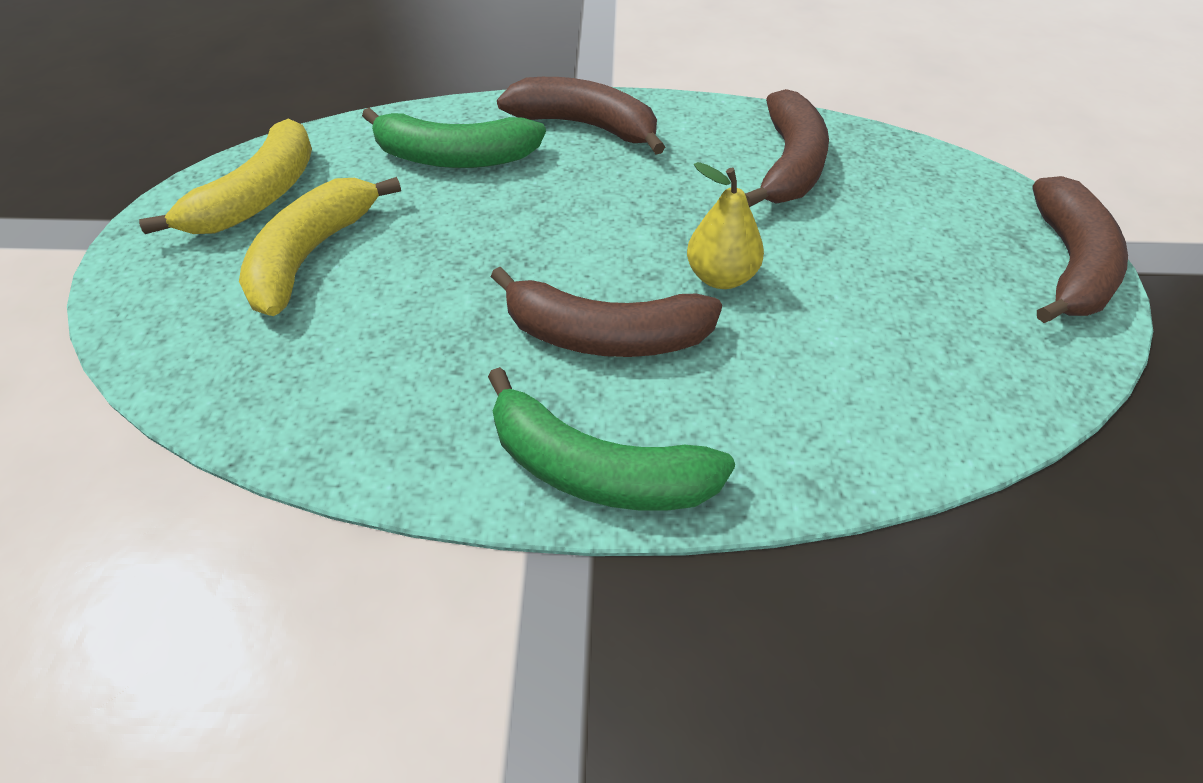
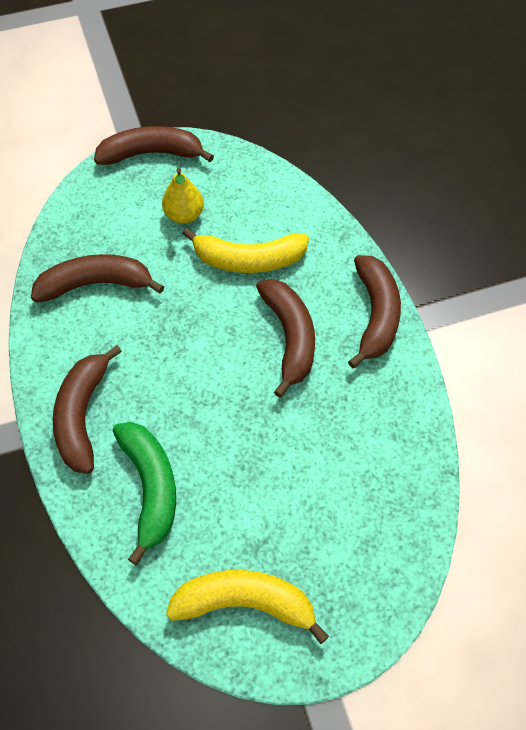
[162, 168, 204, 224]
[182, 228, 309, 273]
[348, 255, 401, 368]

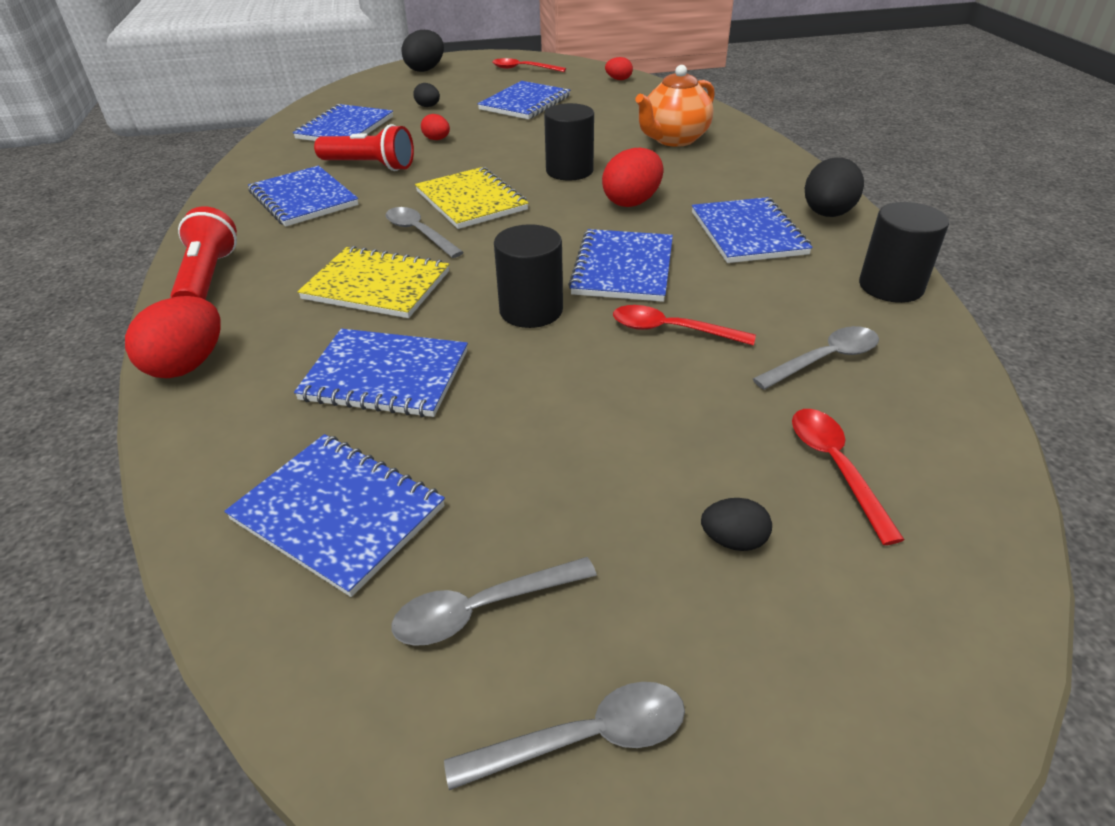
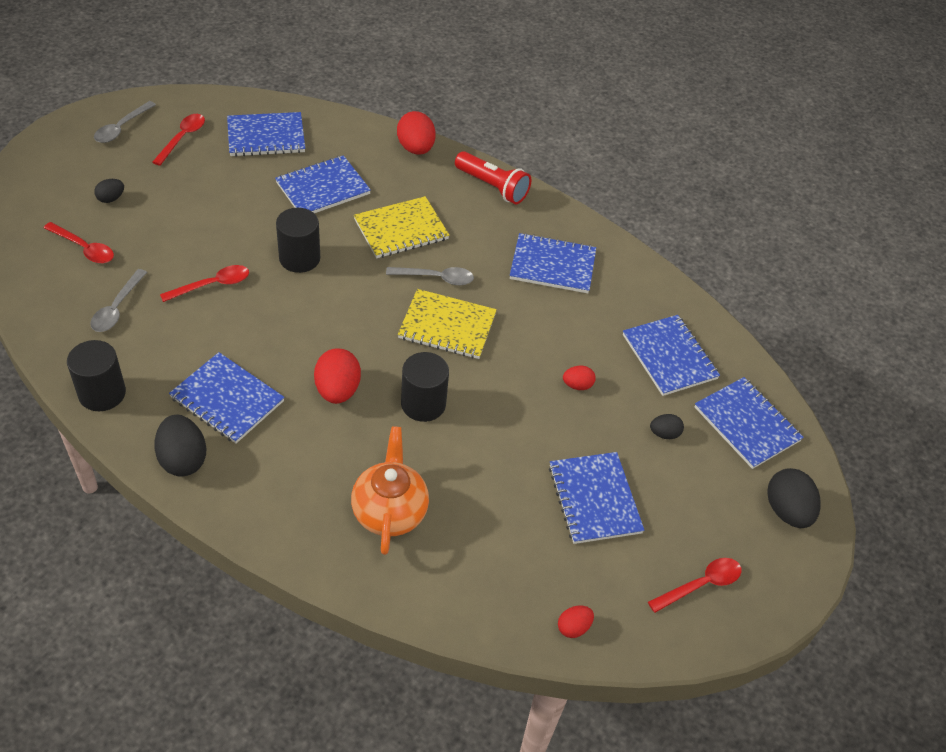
[314, 124, 414, 171] (first image)
[695, 377, 804, 469]
[152, 114, 205, 166]

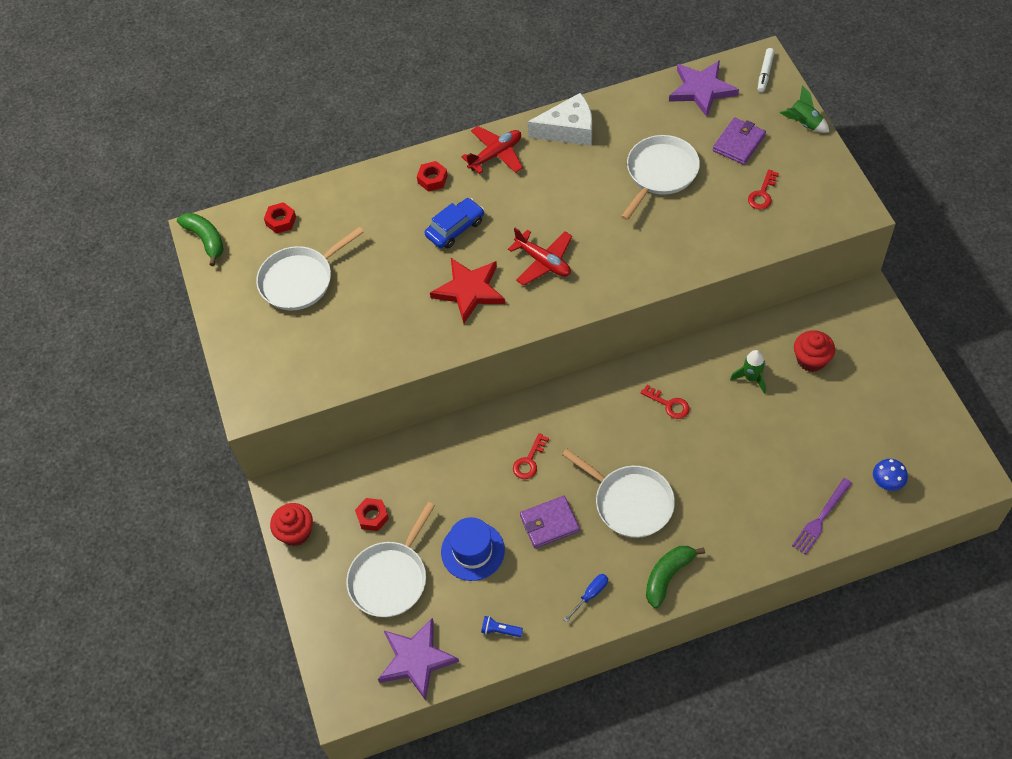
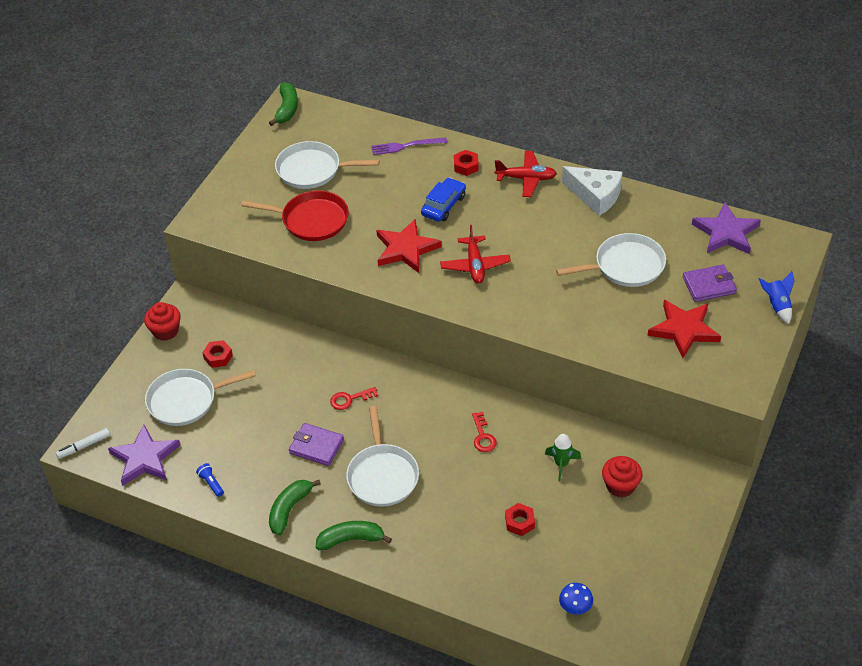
[56, 428, 110, 459]
[759, 271, 794, 324]
[648, 300, 721, 358]
[421, 178, 466, 222]
[505, 503, 535, 536]
[371, 137, 447, 155]
[441, 517, 505, 581] (first image)
[269, 480, 321, 535]
[241, 191, 349, 241]

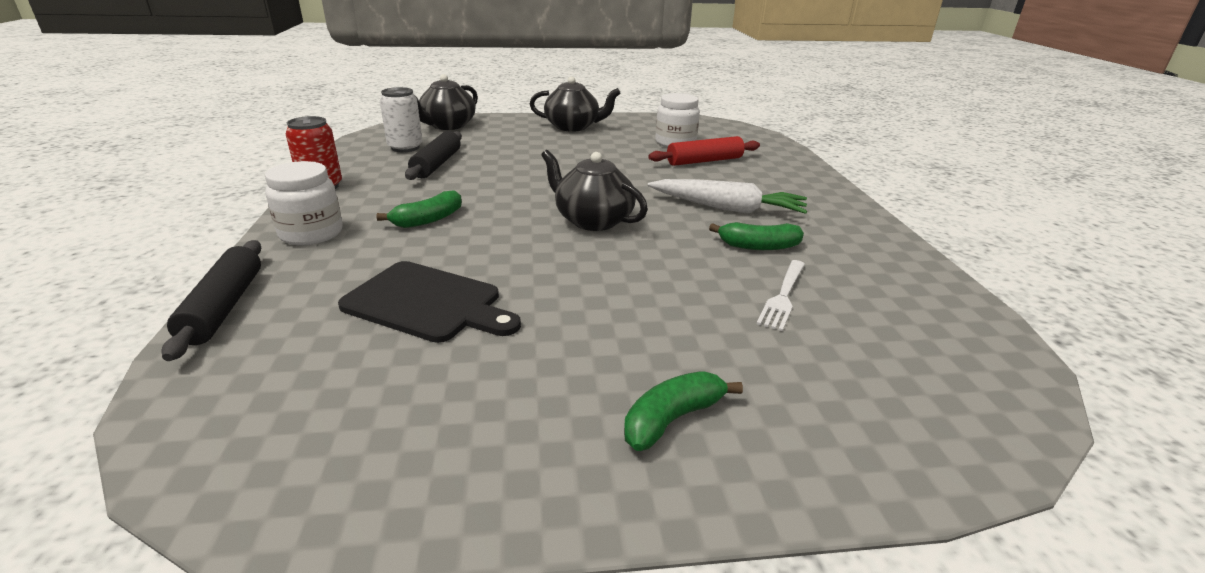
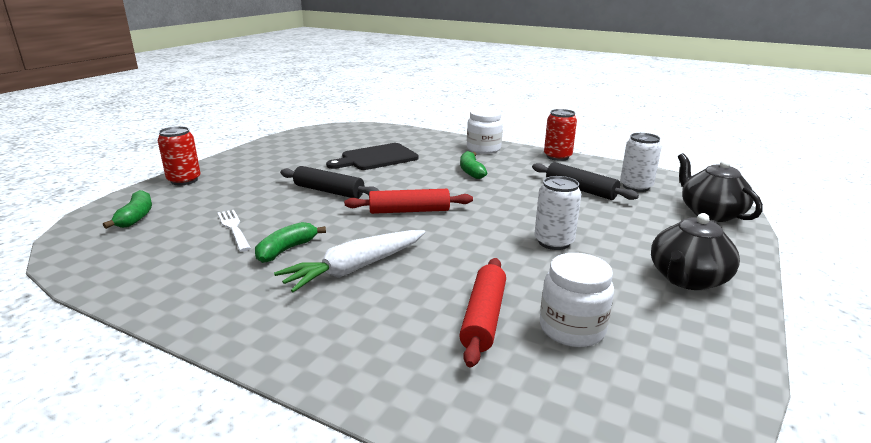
[345, 189, 473, 214]
[280, 166, 379, 198]
[103, 190, 152, 229]
[158, 126, 201, 185]
[534, 176, 581, 250]

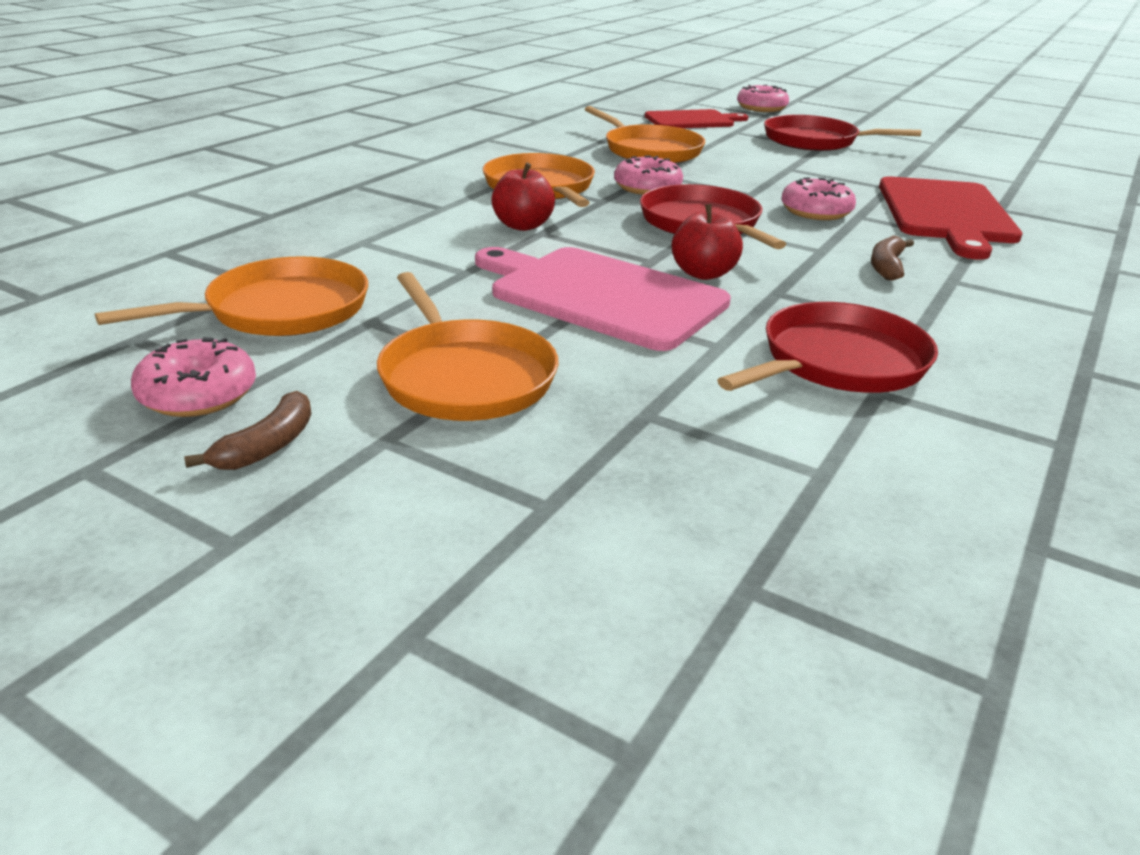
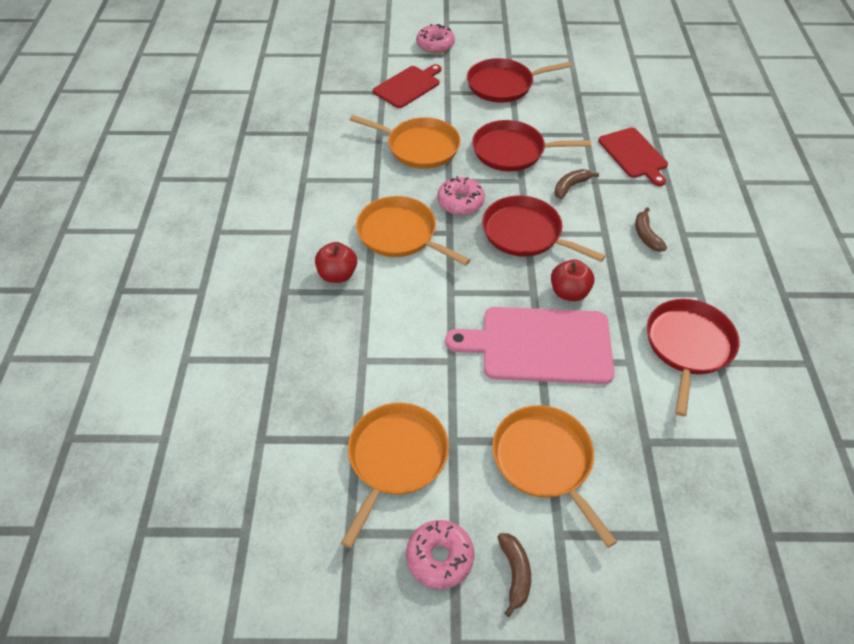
[315, 242, 357, 283]
[598, 127, 668, 186]
[554, 169, 599, 199]
[492, 405, 617, 548]
[472, 120, 591, 171]

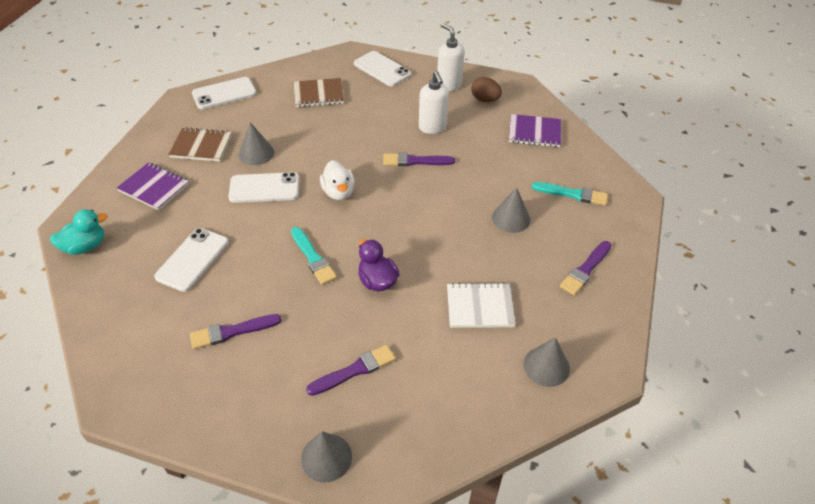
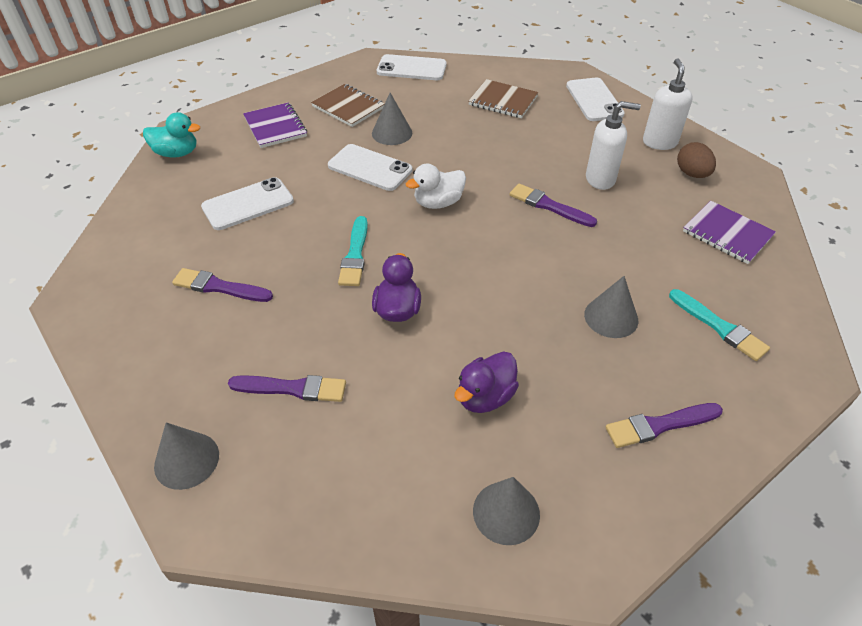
[586, 101, 641, 190]
[406, 164, 466, 209]
[454, 351, 519, 413]

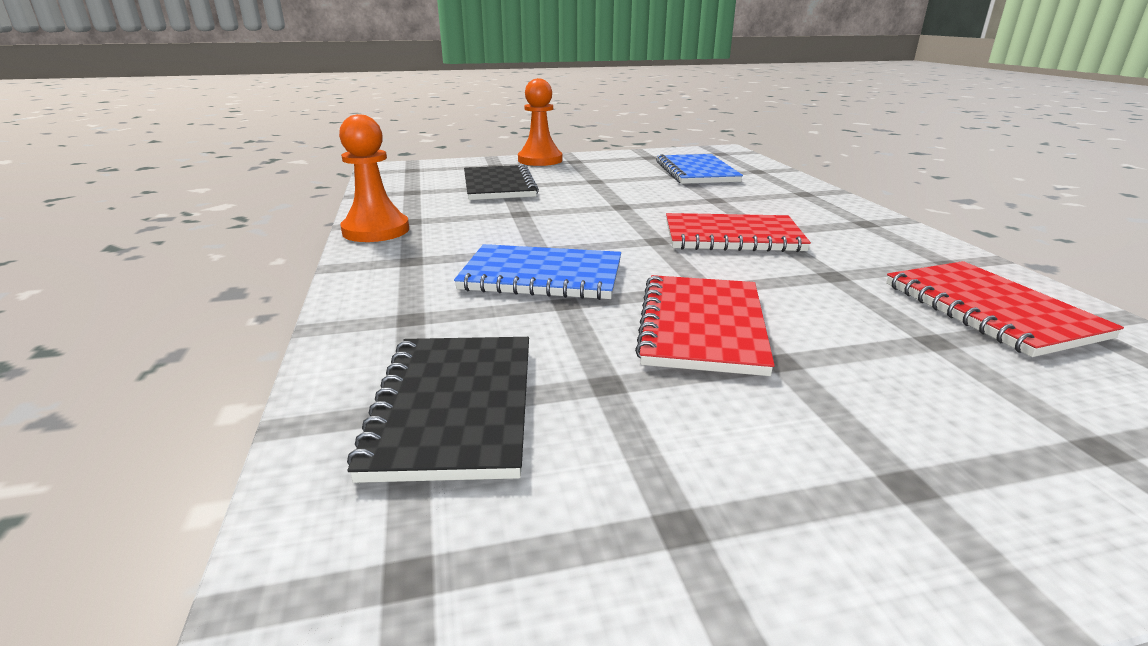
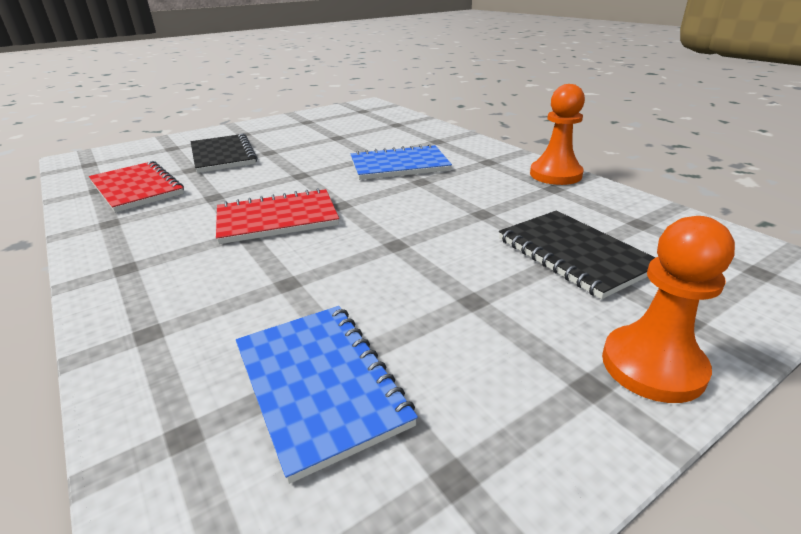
[635, 275, 775, 376] (first image)
[191, 134, 257, 173]

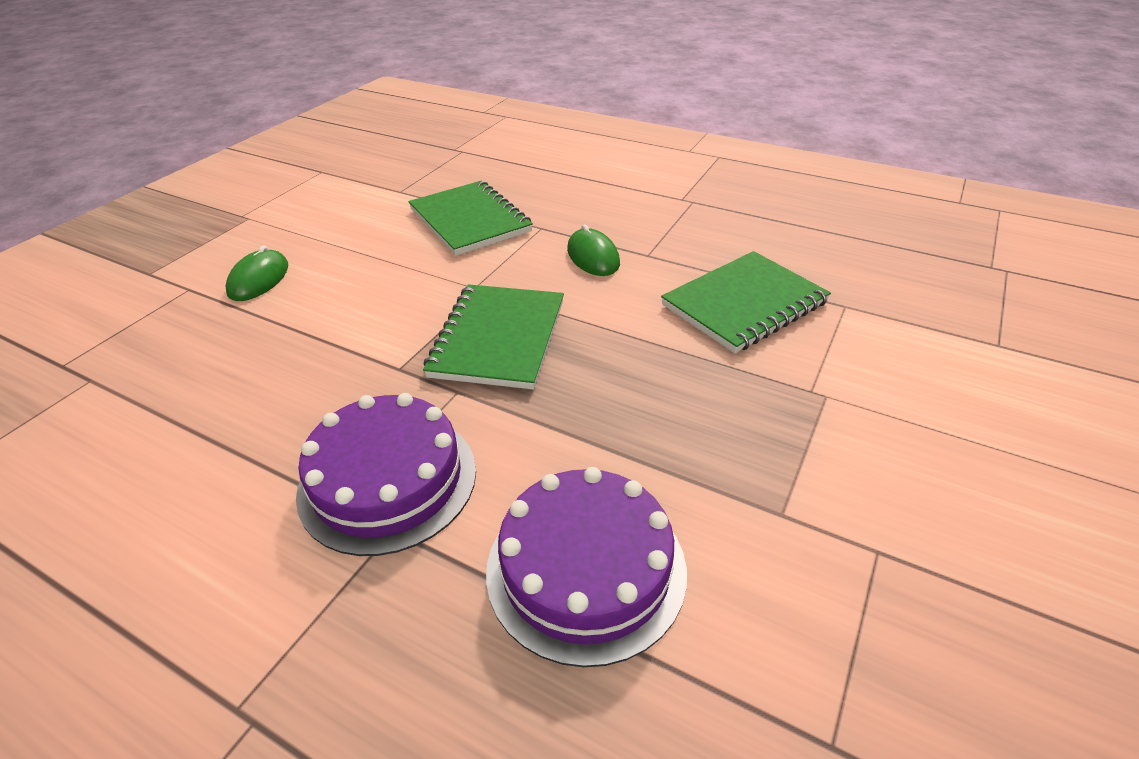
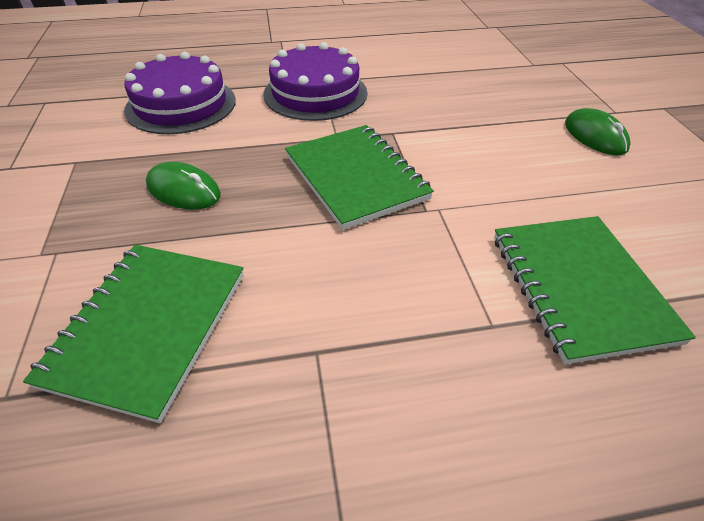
[494, 216, 696, 364]
[146, 162, 221, 210]

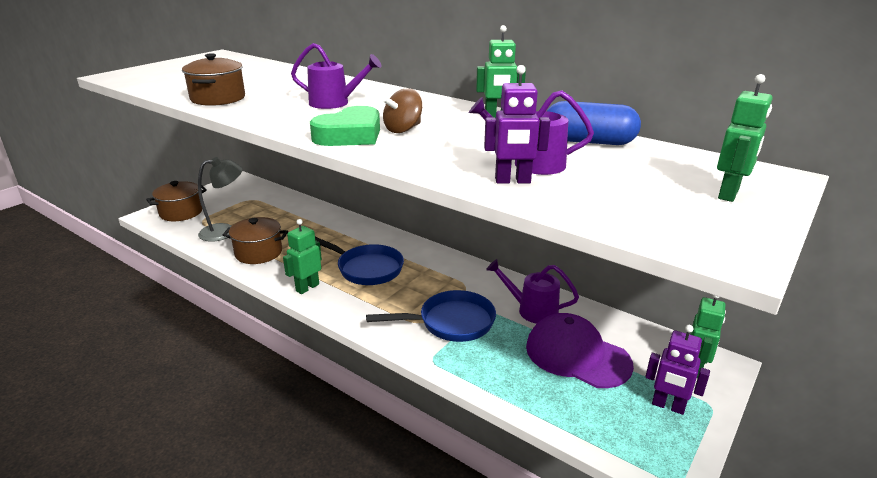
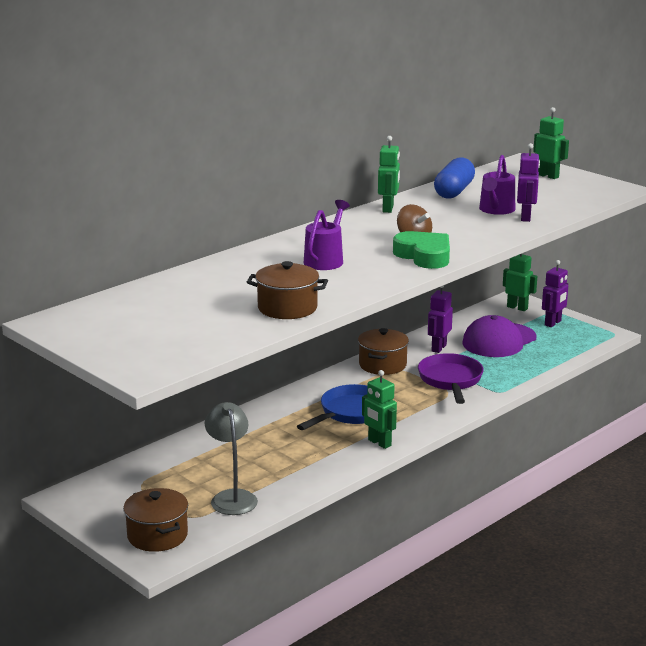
[358, 328, 409, 375]
[428, 285, 453, 353]
[418, 353, 484, 404]

